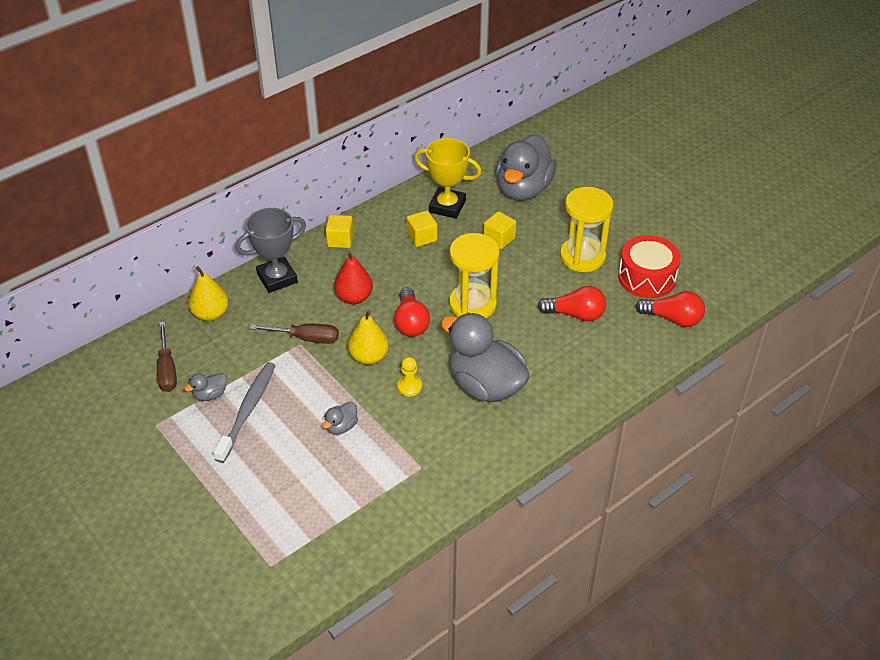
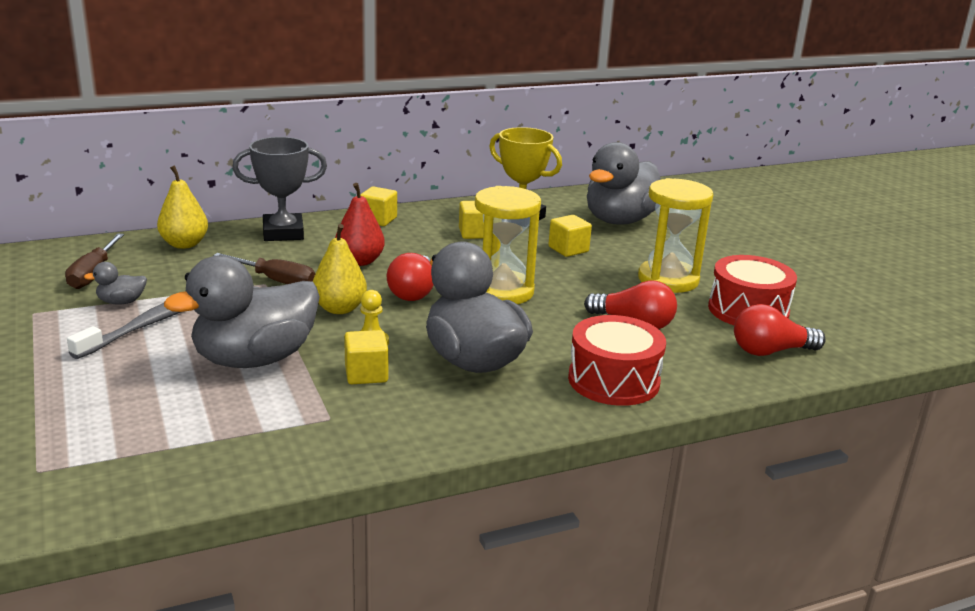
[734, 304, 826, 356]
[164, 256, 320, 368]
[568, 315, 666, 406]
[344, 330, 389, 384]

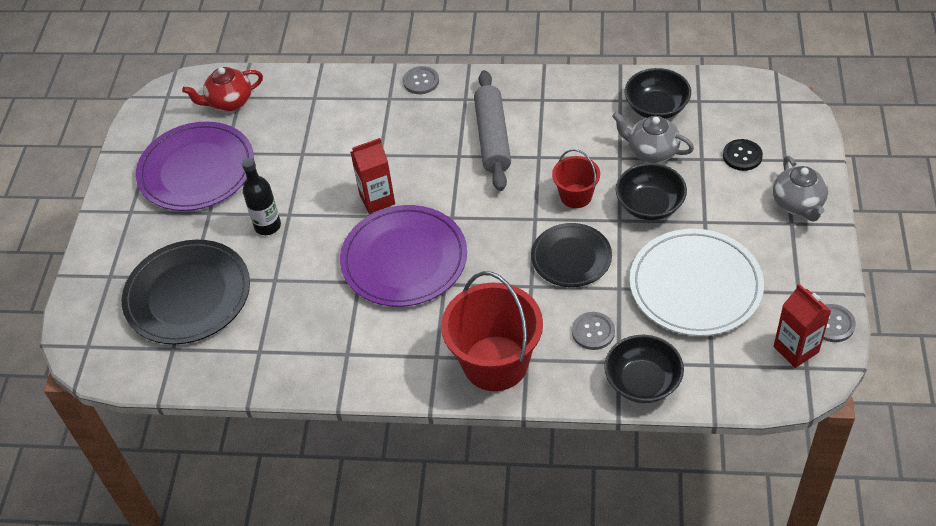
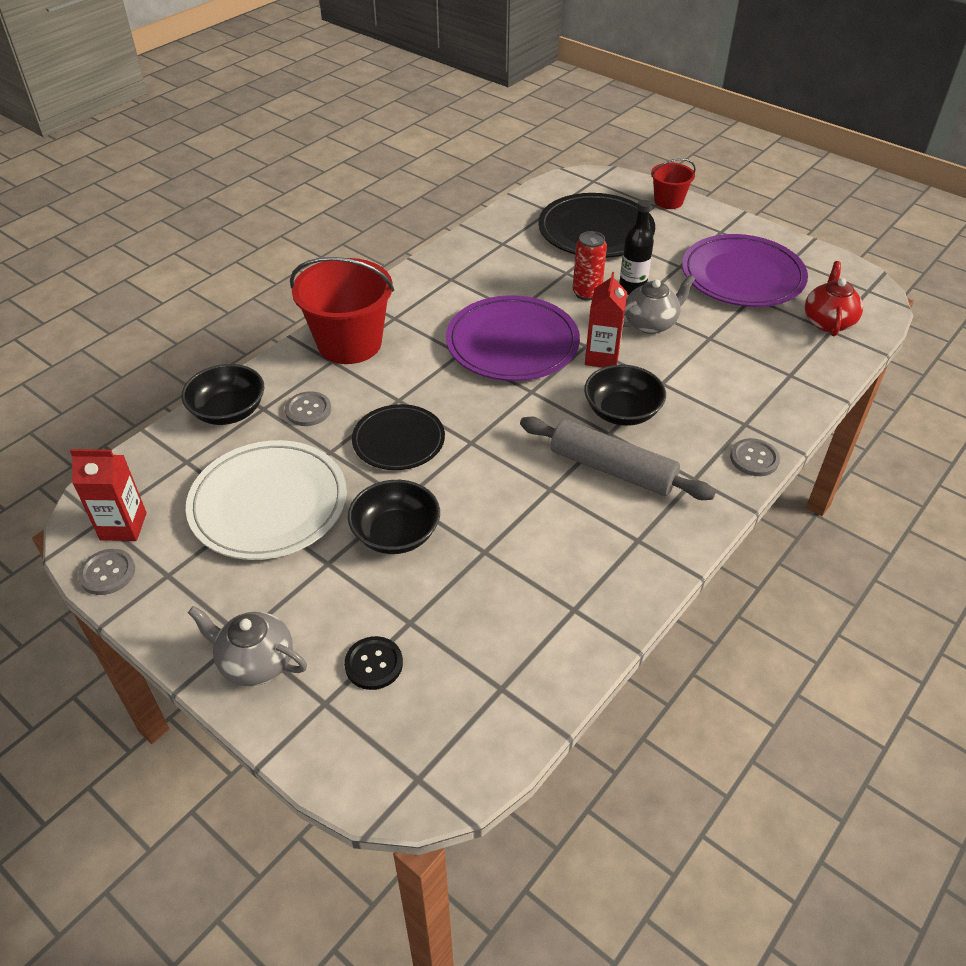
[584, 364, 666, 426]
[623, 274, 695, 334]
[651, 158, 696, 209]
[573, 231, 607, 301]

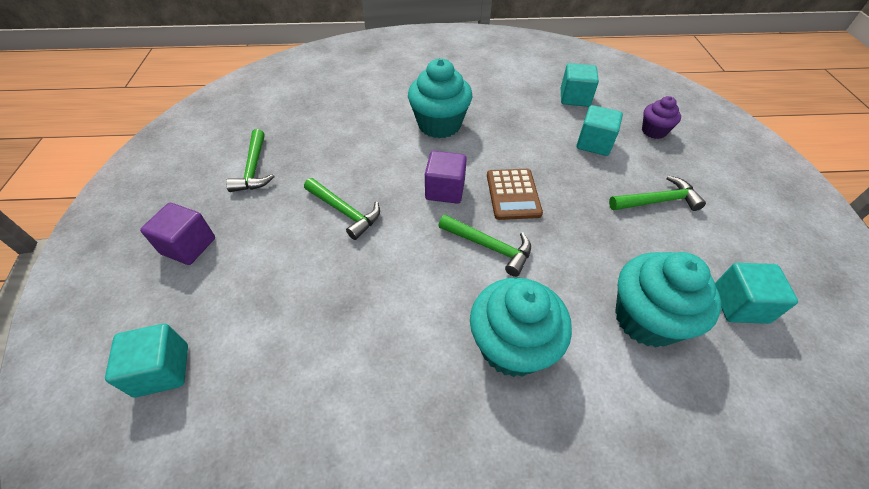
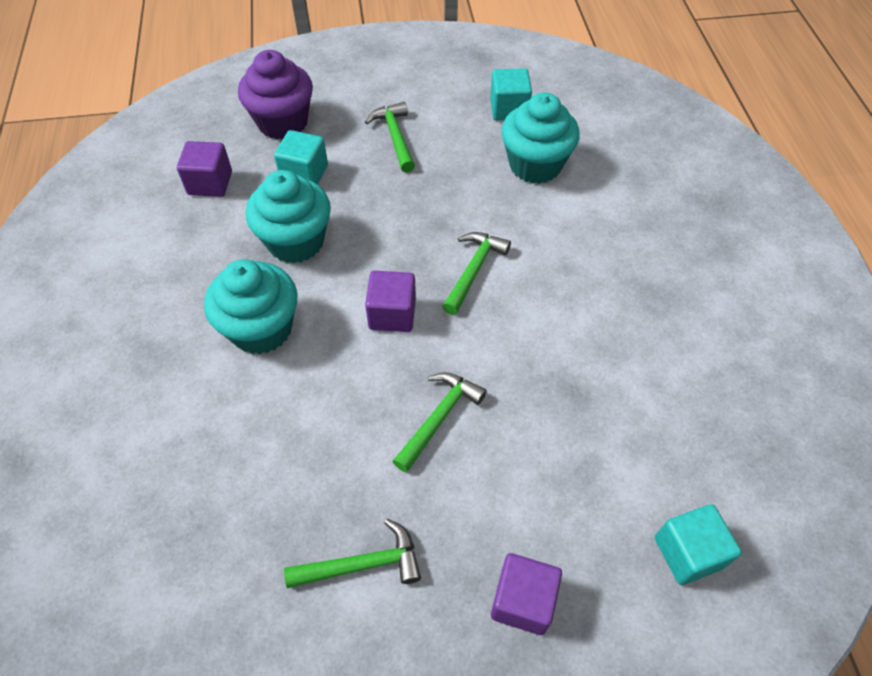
[177, 141, 232, 197]
[238, 50, 313, 139]
[487, 169, 543, 220] (first image)
[246, 170, 331, 263]

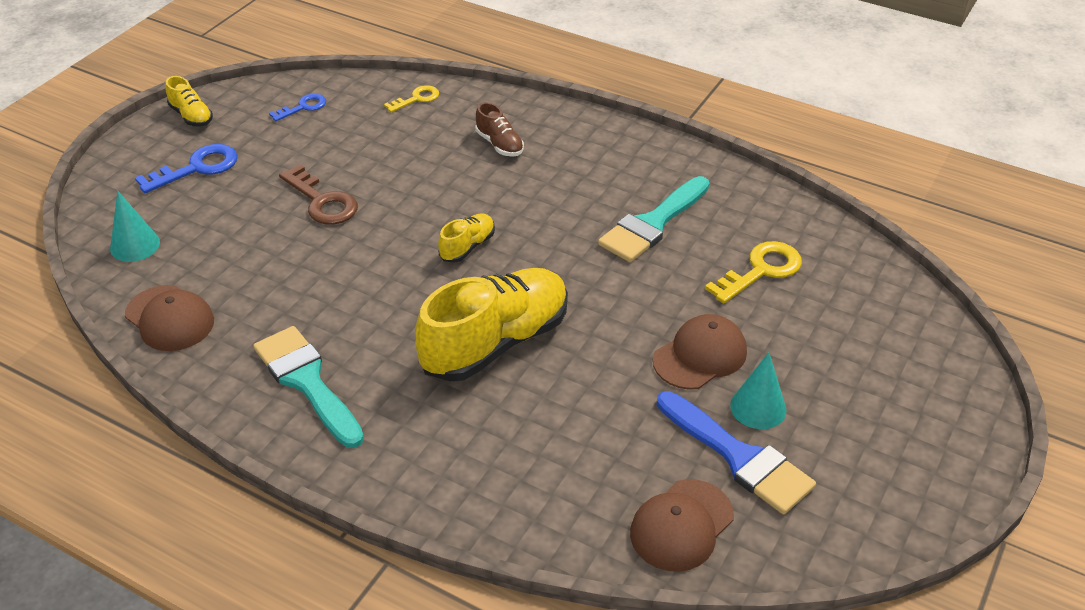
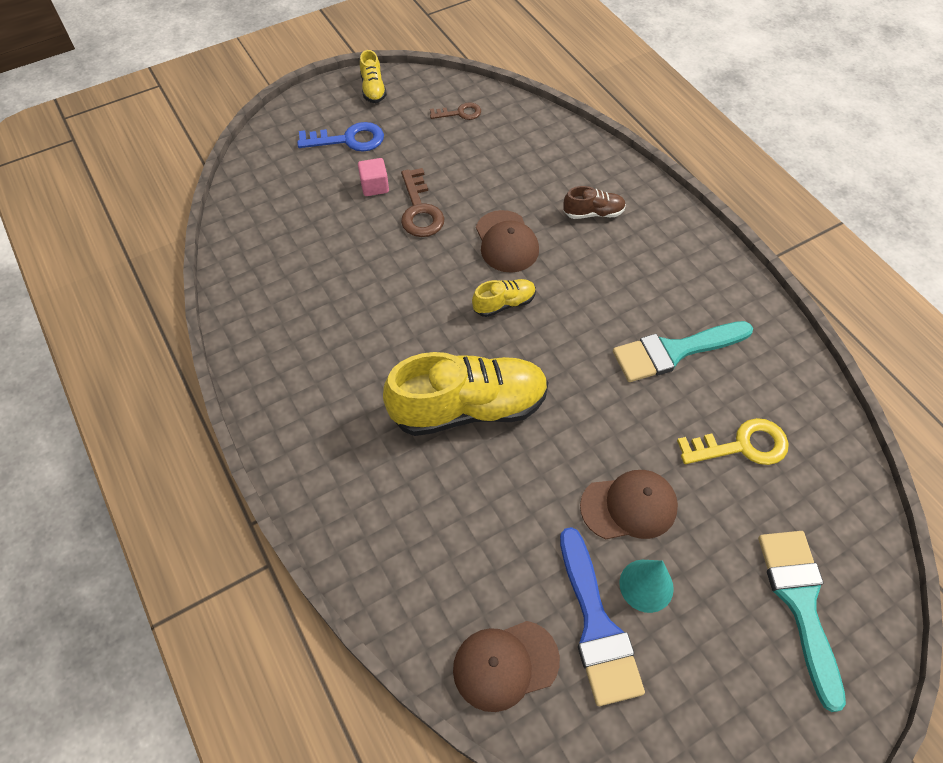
[384, 85, 439, 113] (first image)
[430, 102, 481, 120]
[563, 186, 626, 219]
[110, 191, 160, 262] (first image)
[476, 210, 539, 273]
[758, 531, 846, 712]
[358, 158, 389, 196]

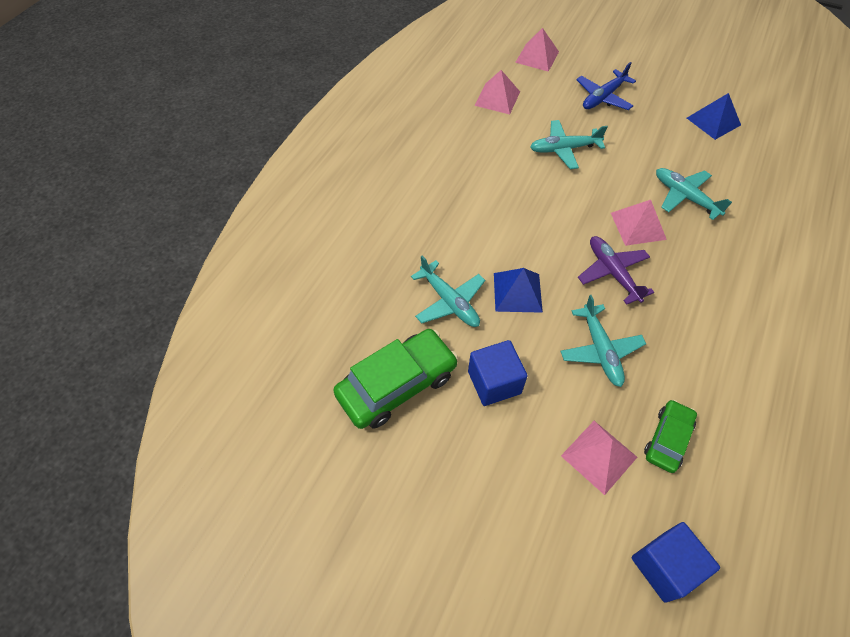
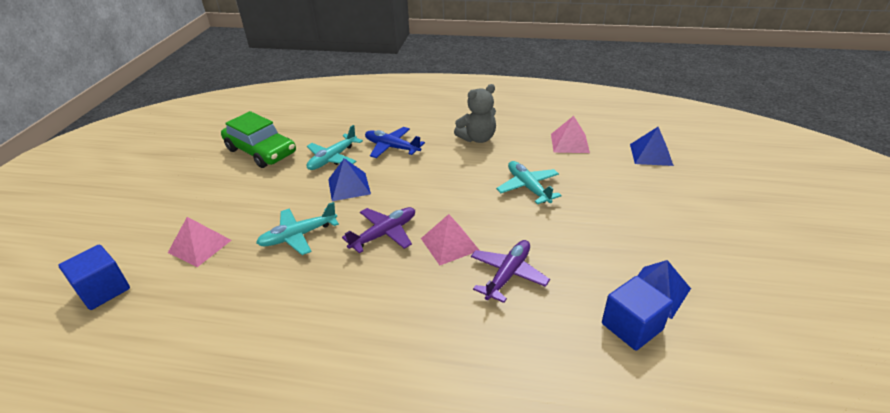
[630, 127, 674, 166]
[365, 127, 425, 158]
[471, 240, 550, 303]
[602, 276, 673, 351]
[644, 400, 697, 473] (first image)
[454, 84, 496, 143]

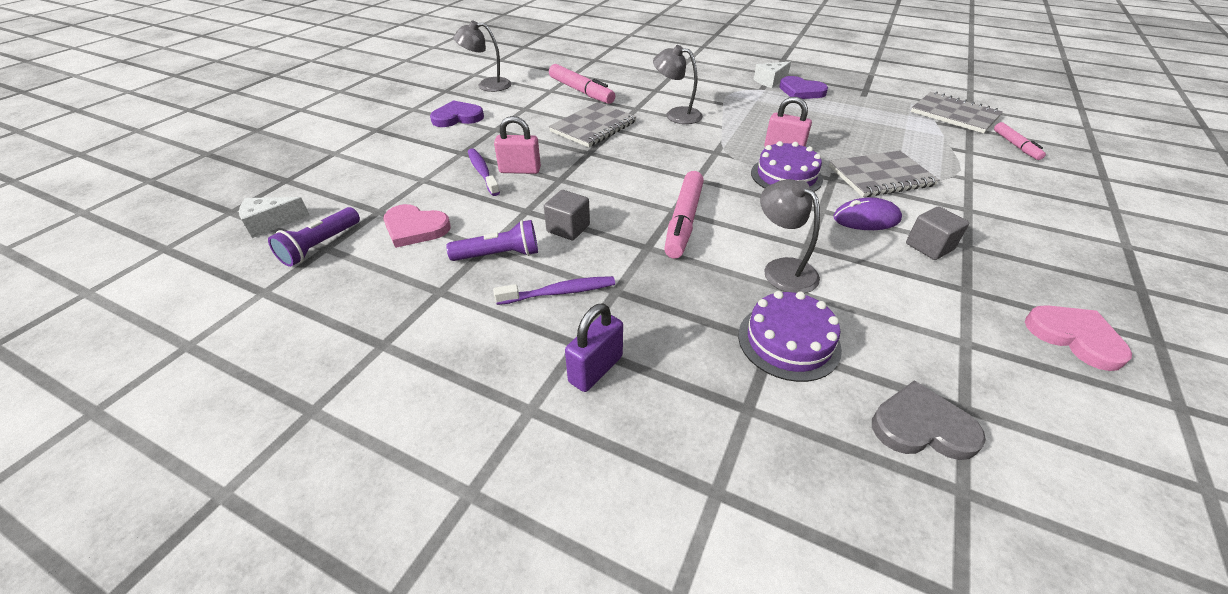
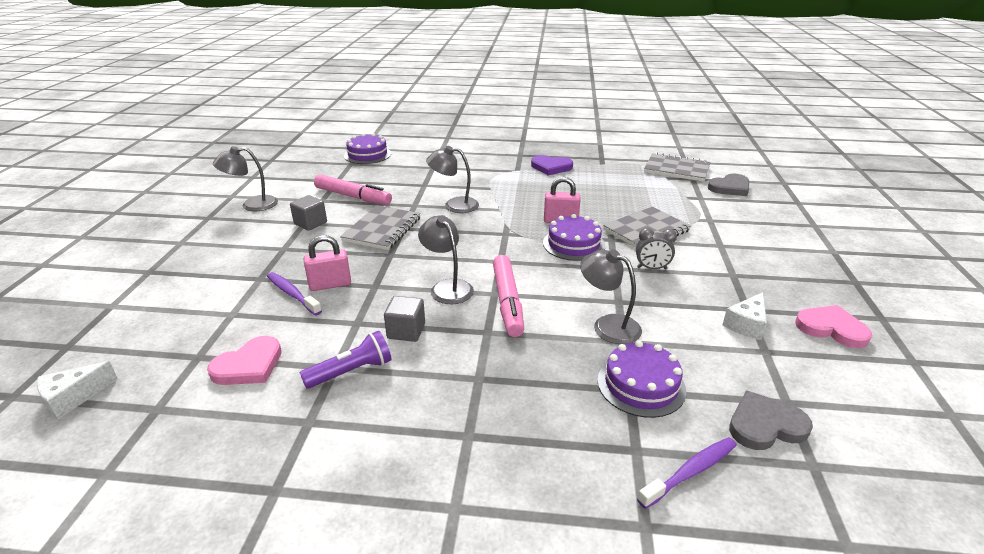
[722, 292, 767, 340]
[430, 100, 484, 127] (first image)
[708, 174, 749, 196]
[636, 228, 677, 269]
[207, 336, 282, 385]
[290, 195, 327, 231]
[268, 207, 360, 267] (first image)
[637, 437, 737, 509]
[565, 303, 623, 392] (first image)
[344, 133, 391, 164]
[418, 215, 474, 304]

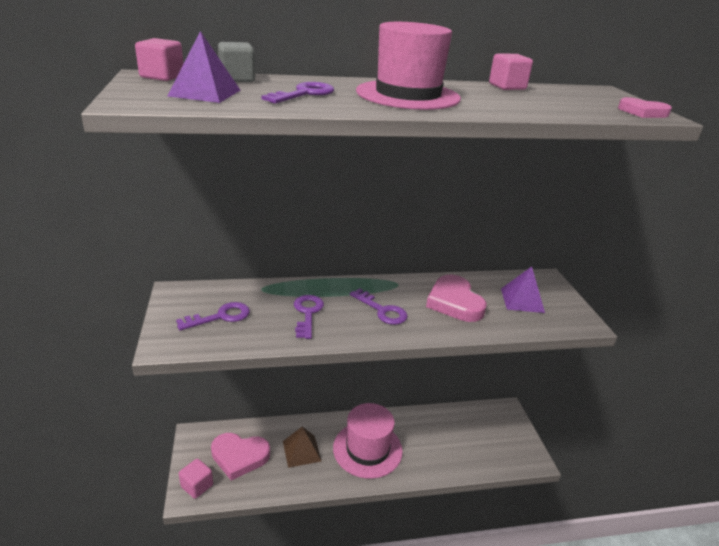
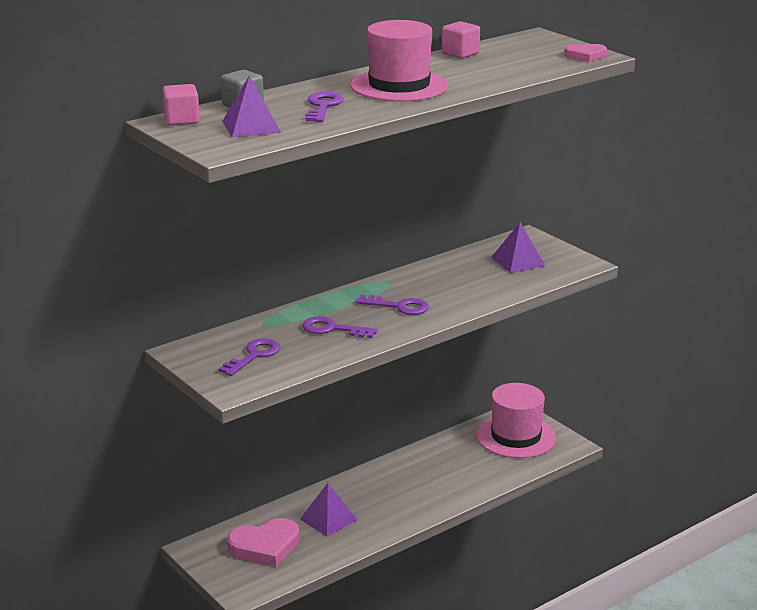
[426, 275, 487, 322] (first image)
[302, 316, 378, 338]
[476, 383, 556, 458]
[300, 483, 357, 536]
[179, 459, 213, 499] (first image)

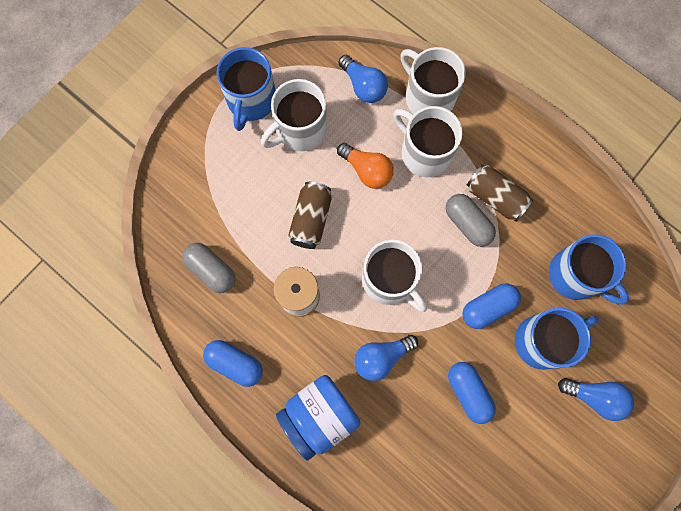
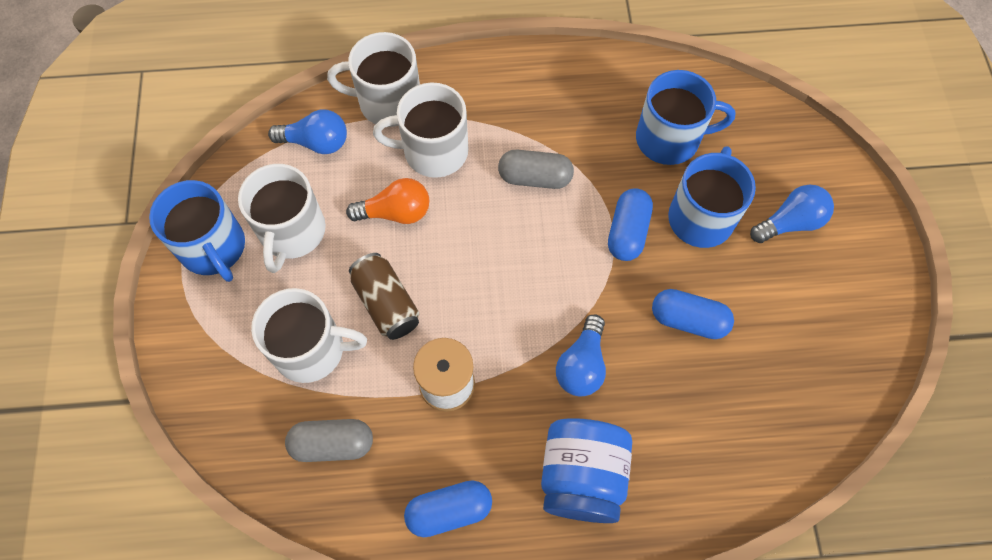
[467, 165, 533, 222] (first image)
[251, 288, 367, 383]

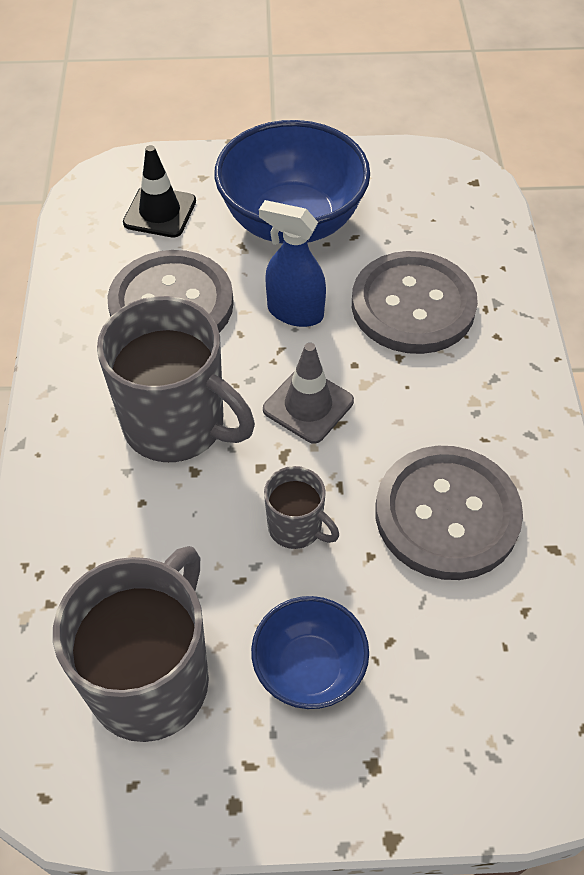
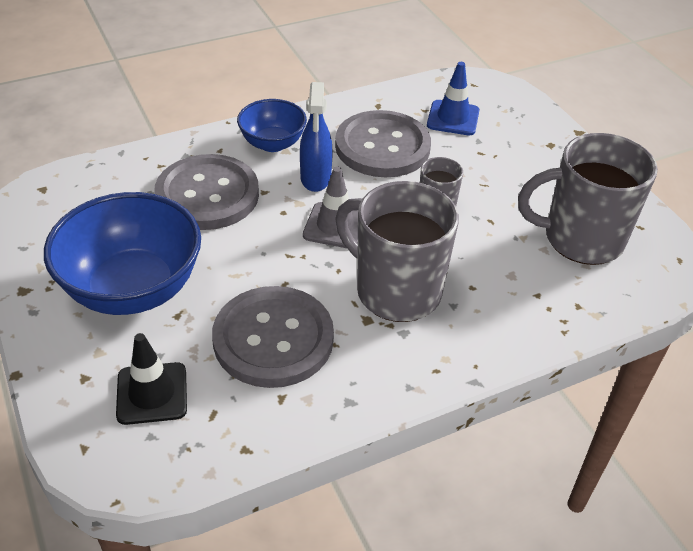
[300, 82, 333, 192]
[336, 181, 459, 322]
[237, 99, 307, 152]
[427, 62, 479, 135]

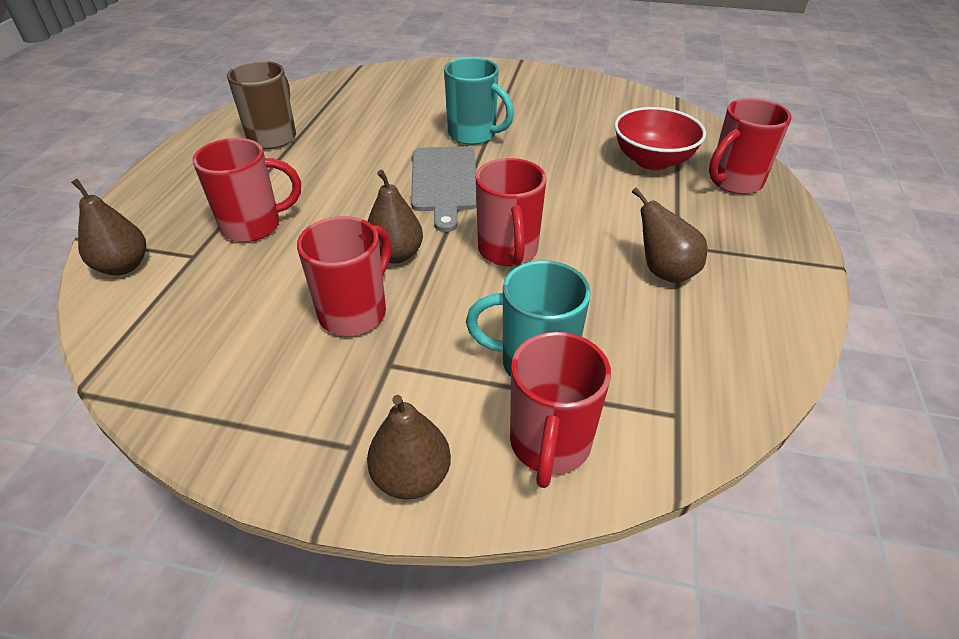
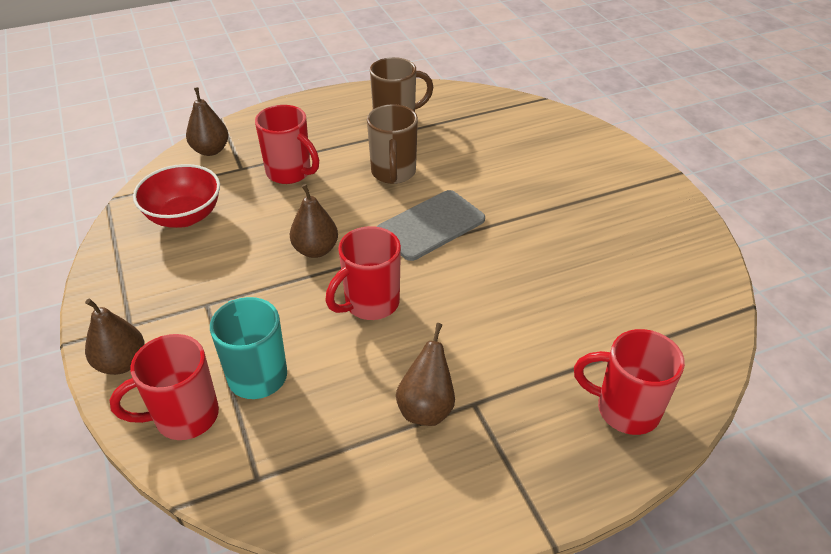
[444, 57, 514, 145] (first image)
[133, 164, 220, 228]
[297, 216, 392, 336] (first image)
[367, 104, 418, 184]

